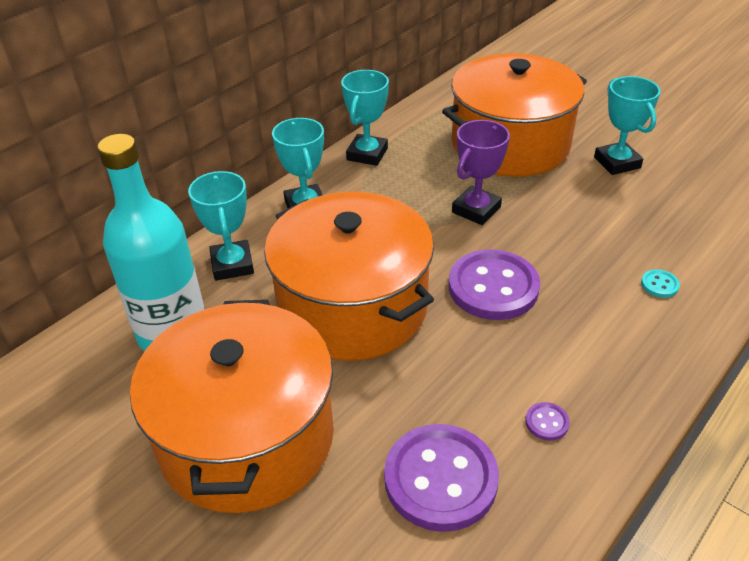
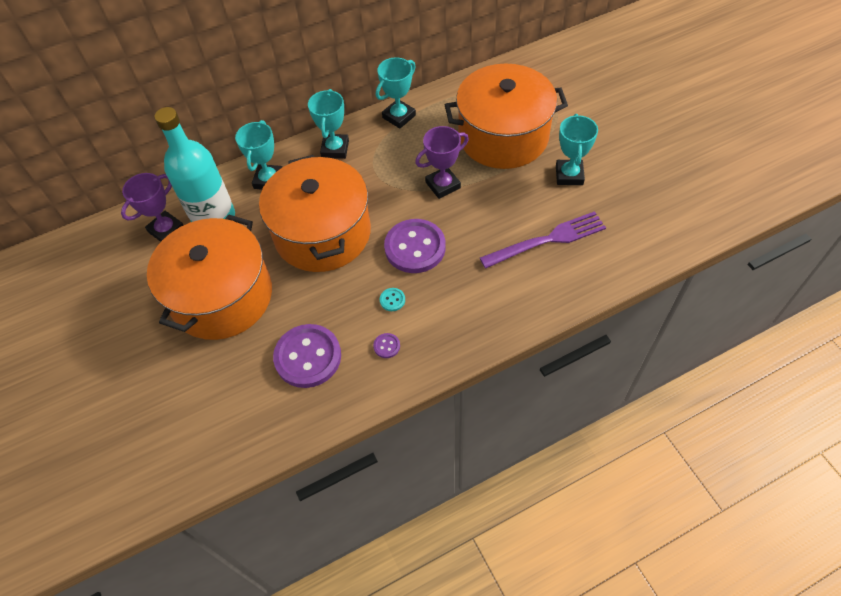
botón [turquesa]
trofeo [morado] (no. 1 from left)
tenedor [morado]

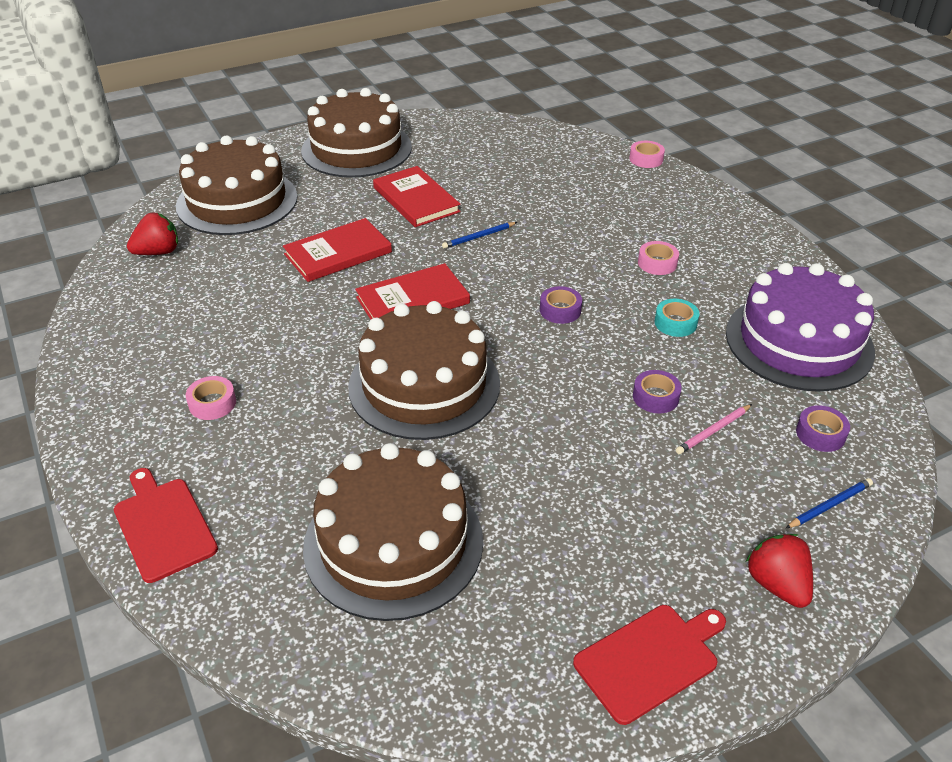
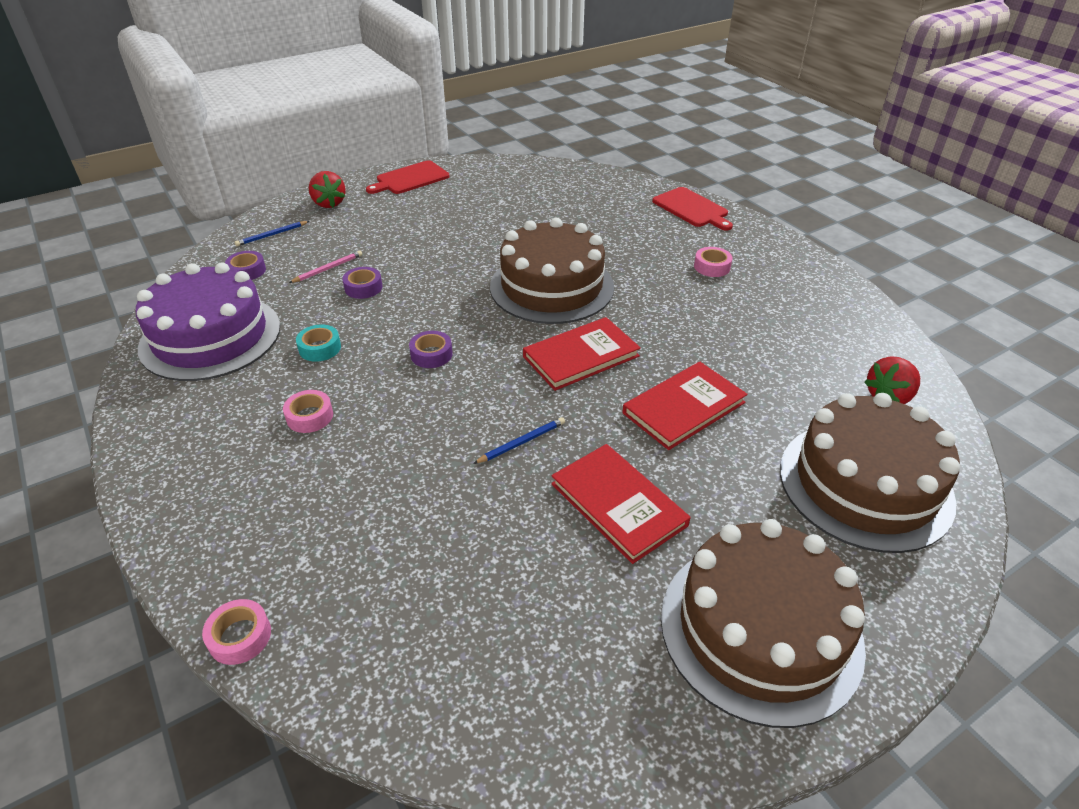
tarta [marrón] (no. 3 from left in the first image)

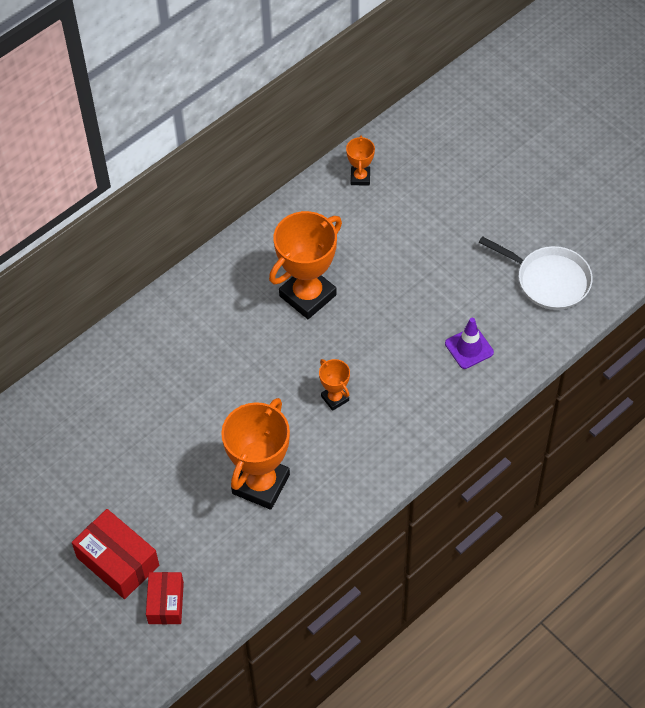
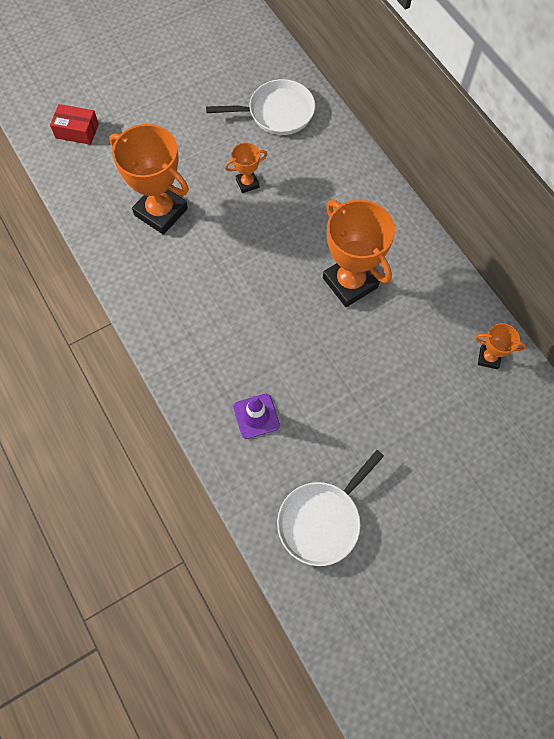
trofeo [naranja] (no. 2 from left)
caja [rojo] (no. 1 from left in the first image)
sartén [blanco] (no. 1 from left)

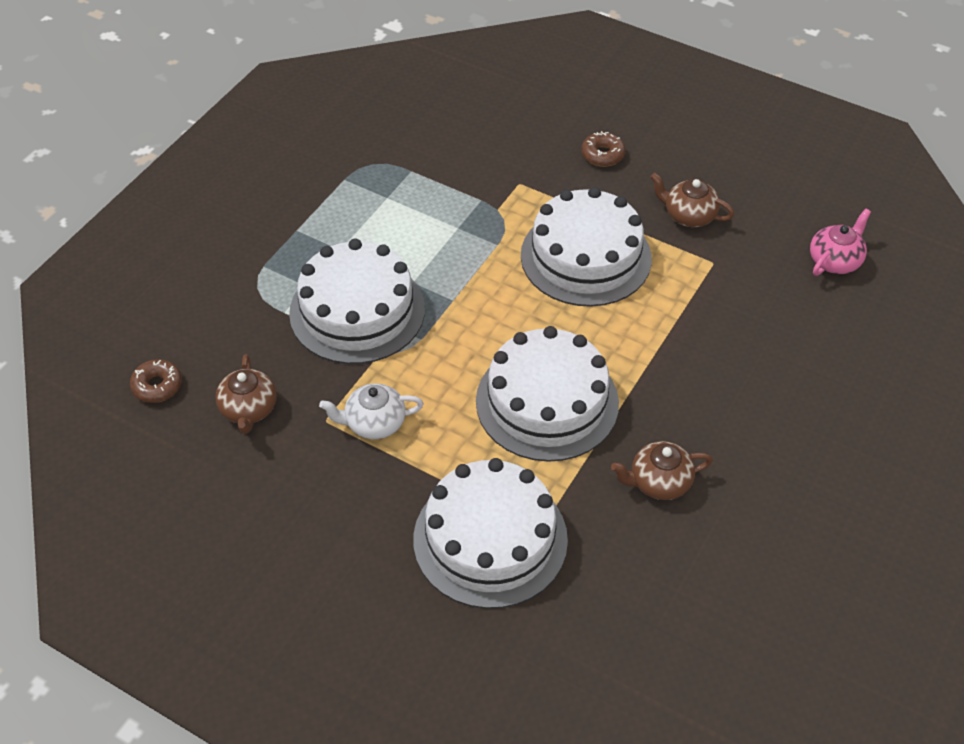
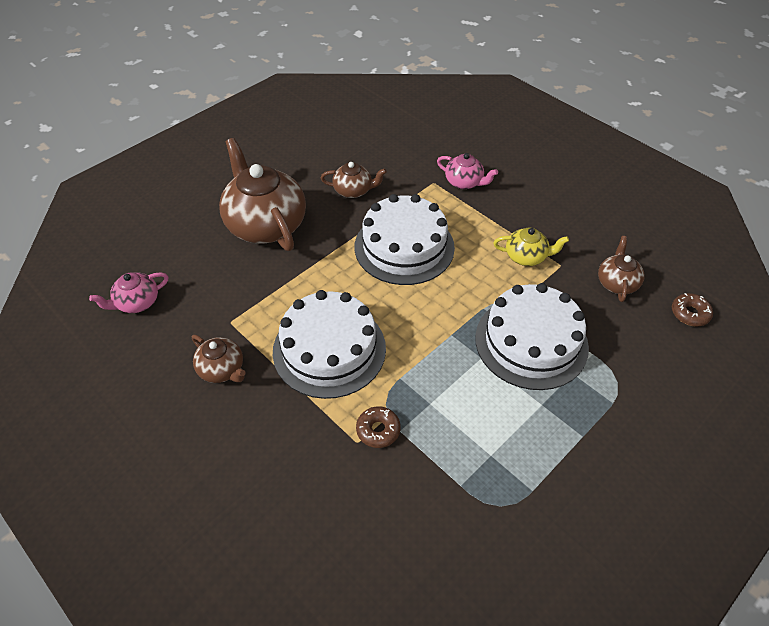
rosquilla [marrón] (no. 1 from left)
tetera [amarillo]
tetera [rosa] (no. 2 from left)
tetera [marrón] (no. 2 from left)

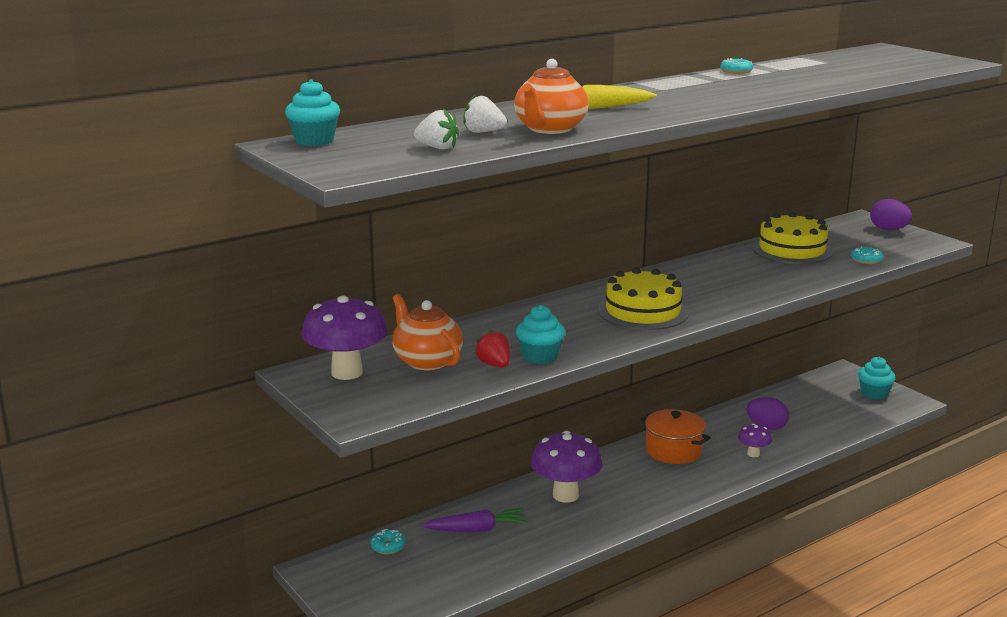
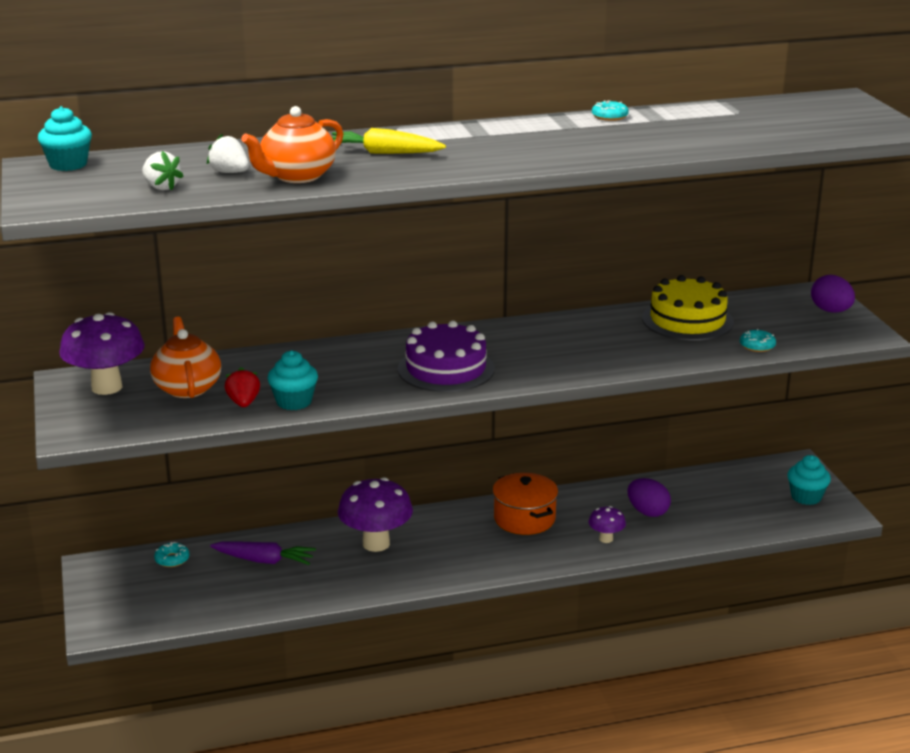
tarta [morado]

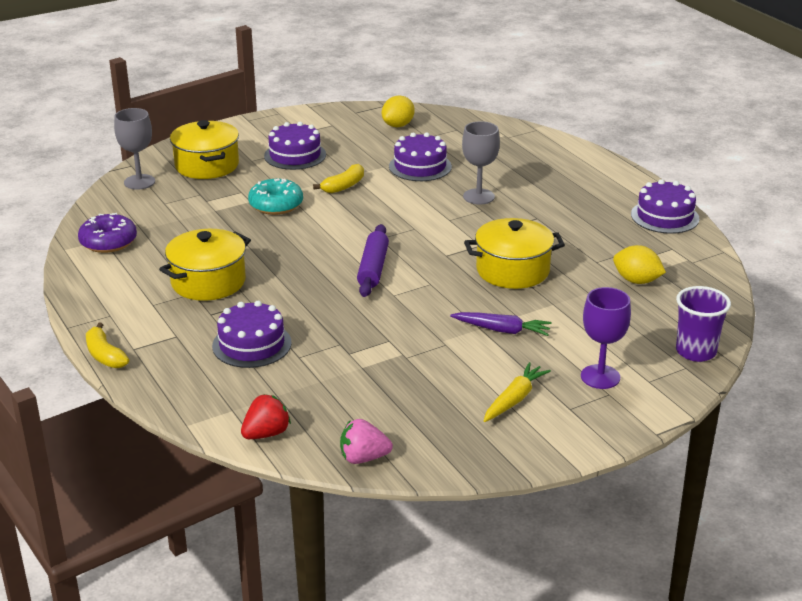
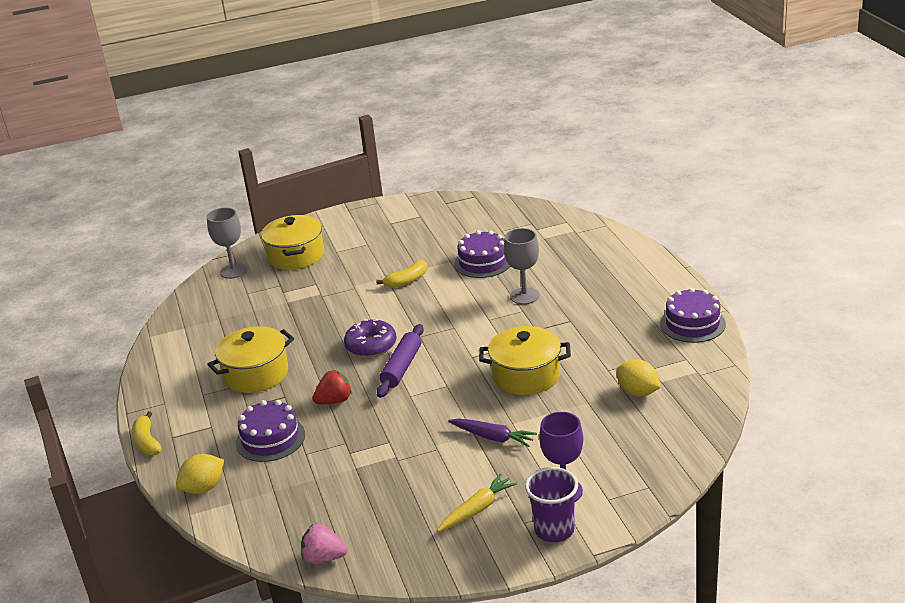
limón [amarillo] (no. 1 from left)
tarta [morado] (no. 2 from left in the first image)
rosquilla [turquesa]
rosquilla [morado]
vaso [morado]
fresa [rojo]

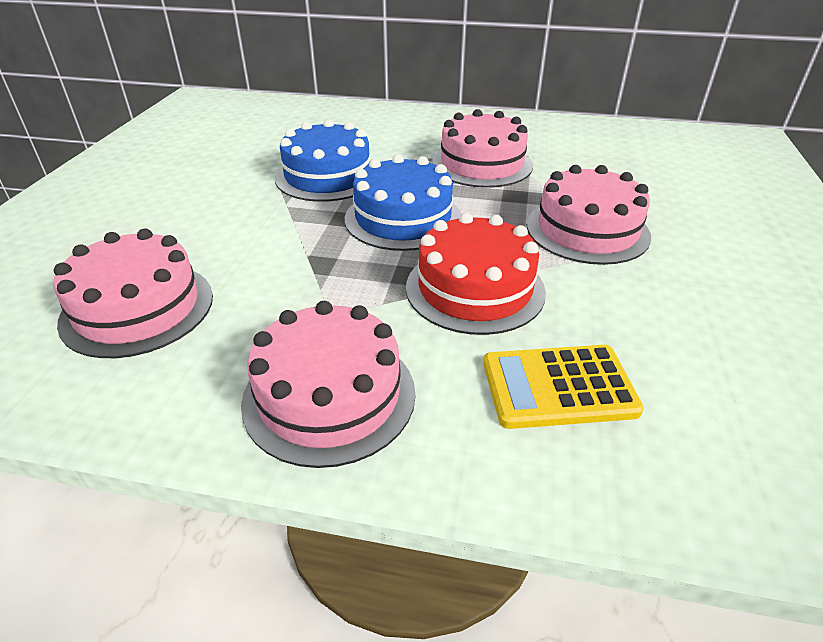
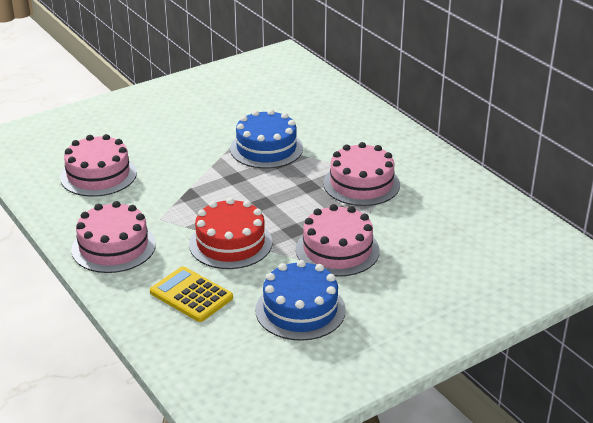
tarta [azul] (no. 2 from left)

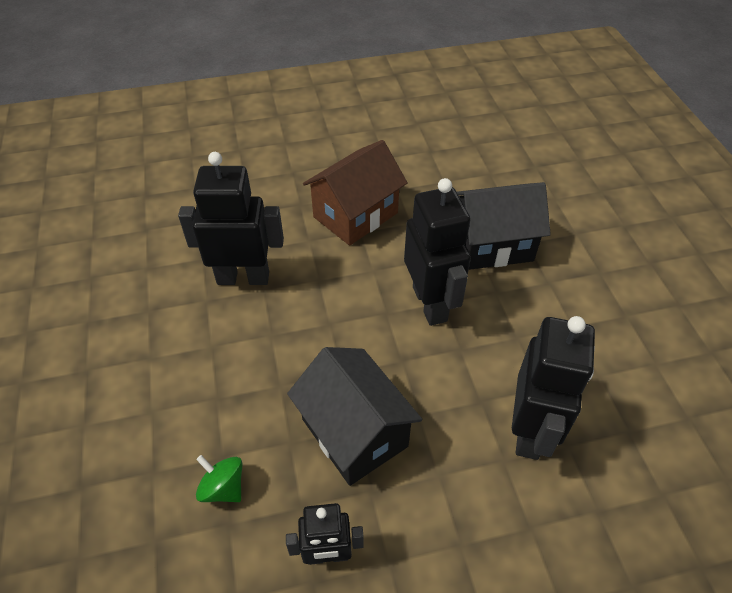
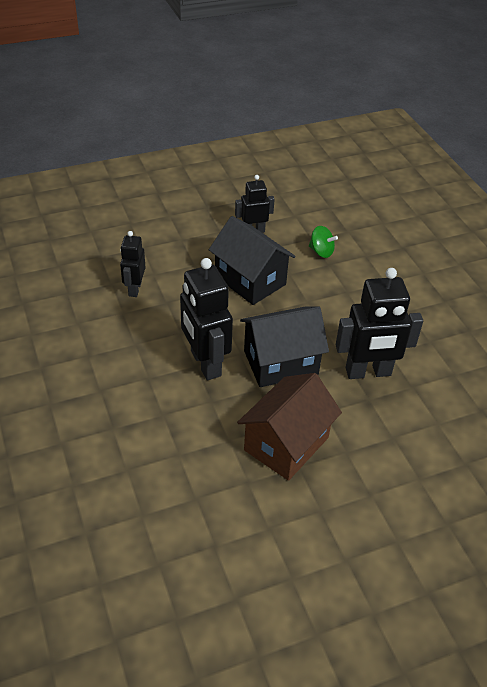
casa [negro] (no. 2 from left)
robot [negro] (no. 1 from left)

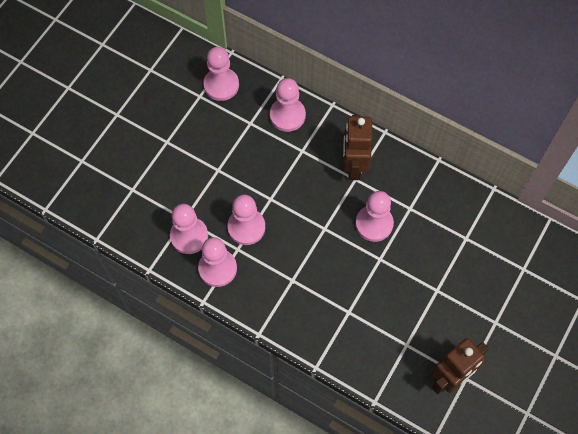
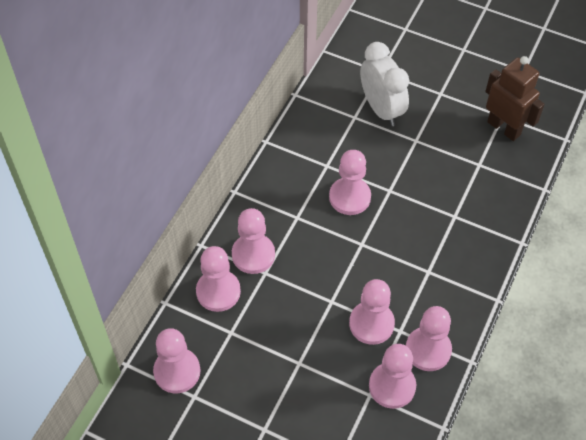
robot [marrón] (no. 1 from left in the first image)
despertador [blanco]
peón [rosa] (no. 3 from left)

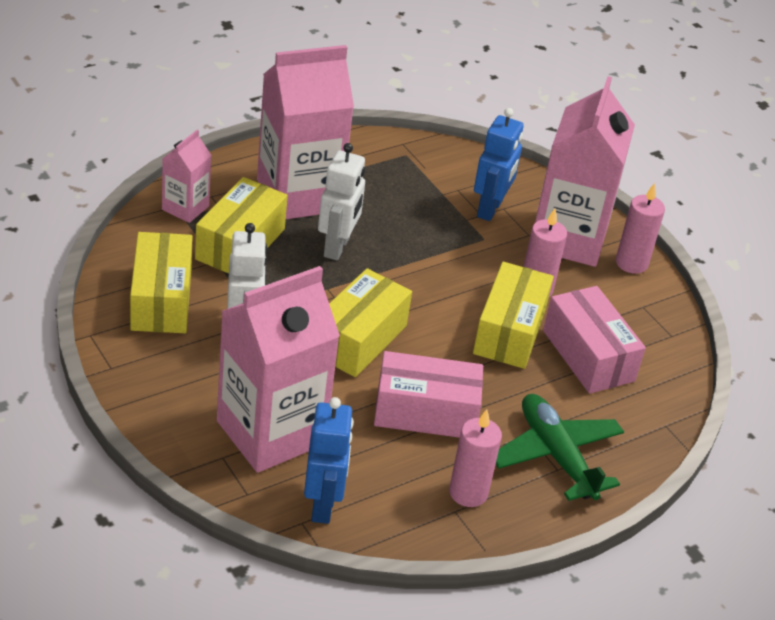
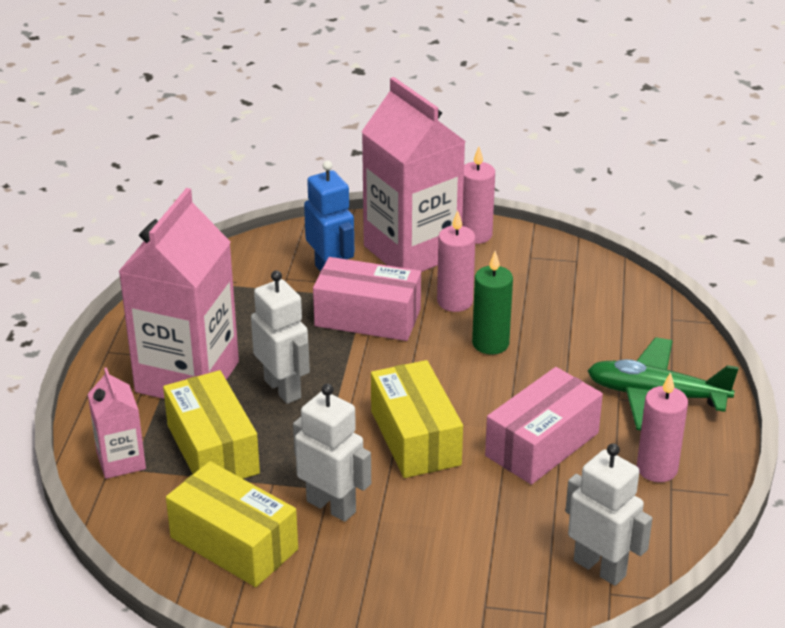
vela [verde]
cartón de leche [rosa] (no. 2 from left in the first image)
caja [rosa] (no. 1 from left)
robot [blanco] (no. 3 from left)

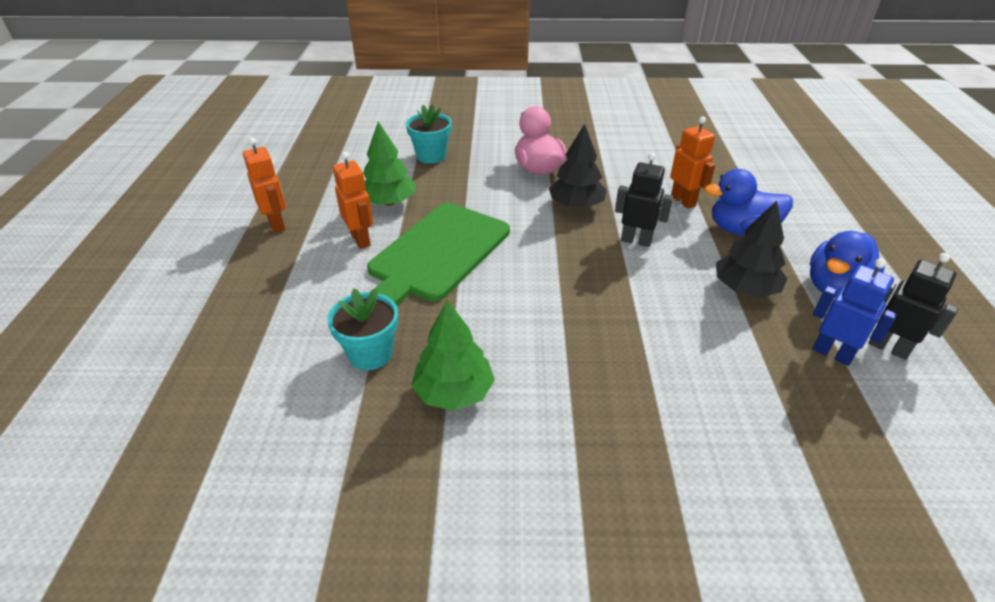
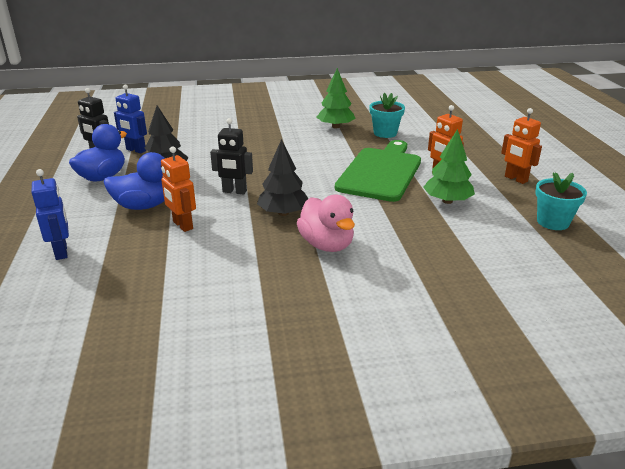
maceta [turquesa] (no. 2 from left)
robot [azul] (no. 1 from left)

